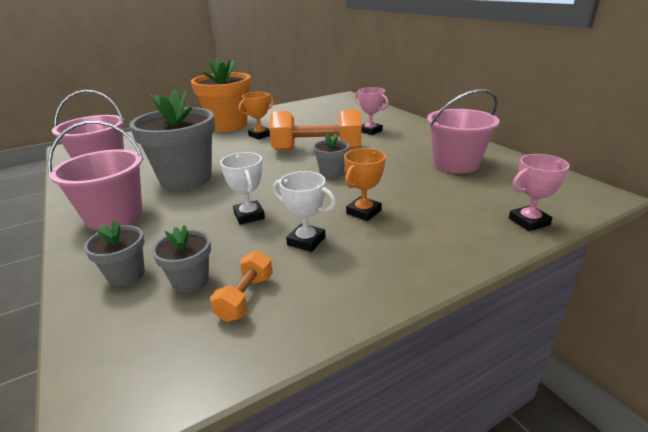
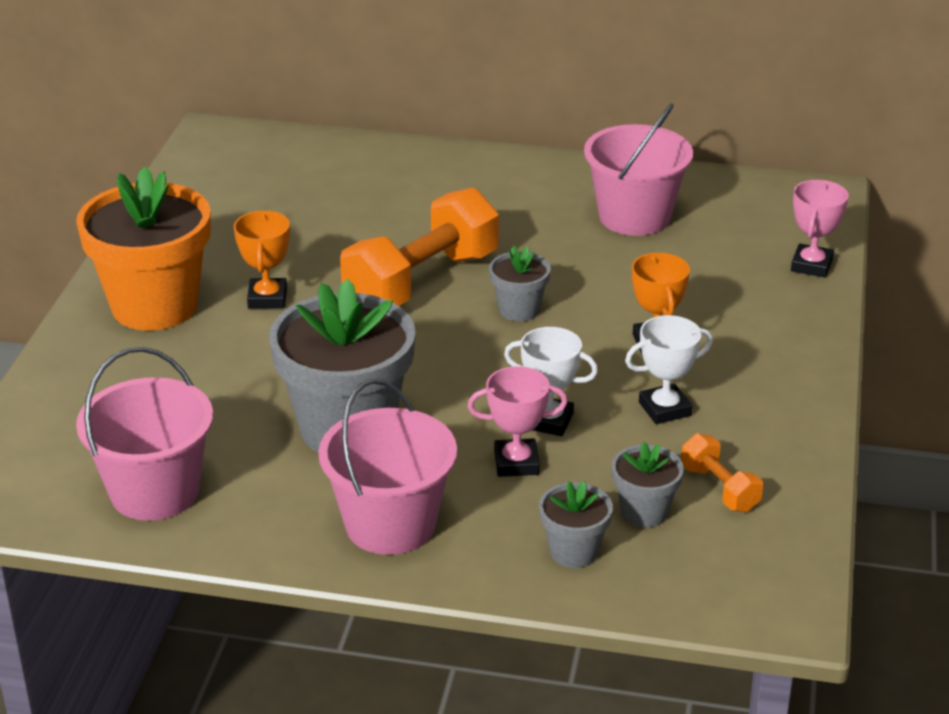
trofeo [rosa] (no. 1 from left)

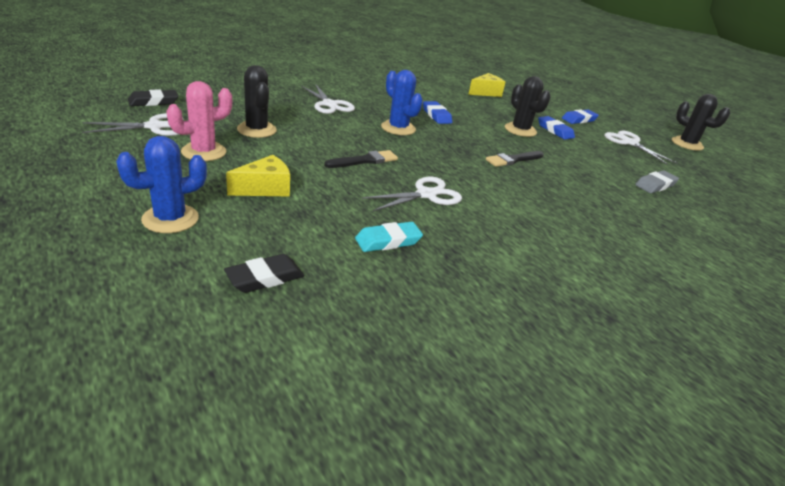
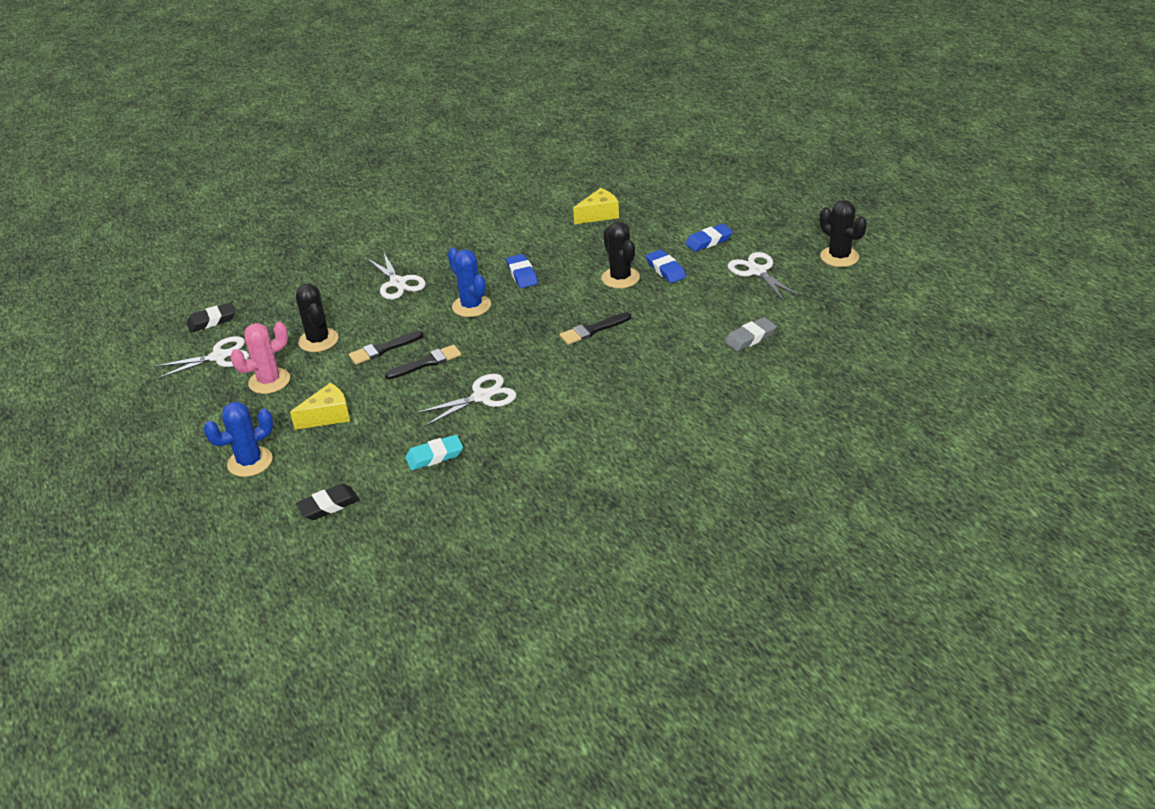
pincel [negro] (no. 1 from left)

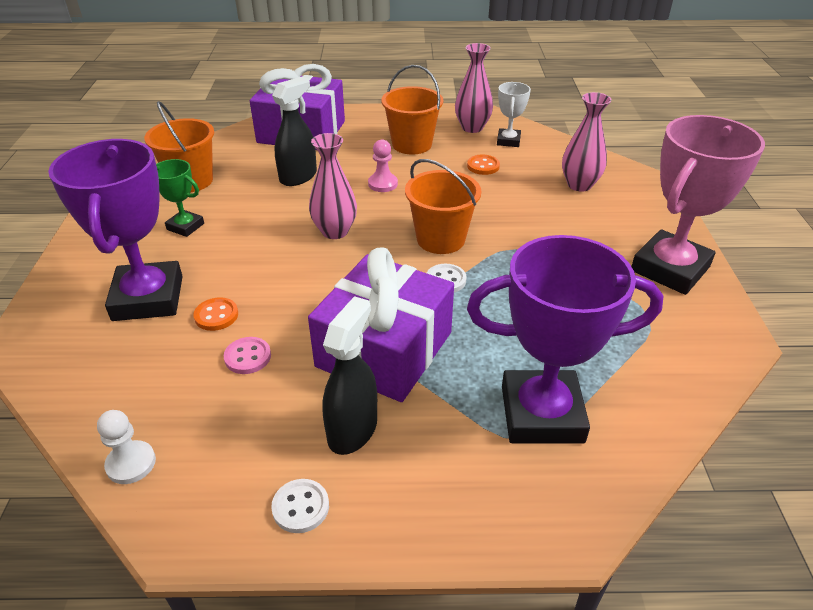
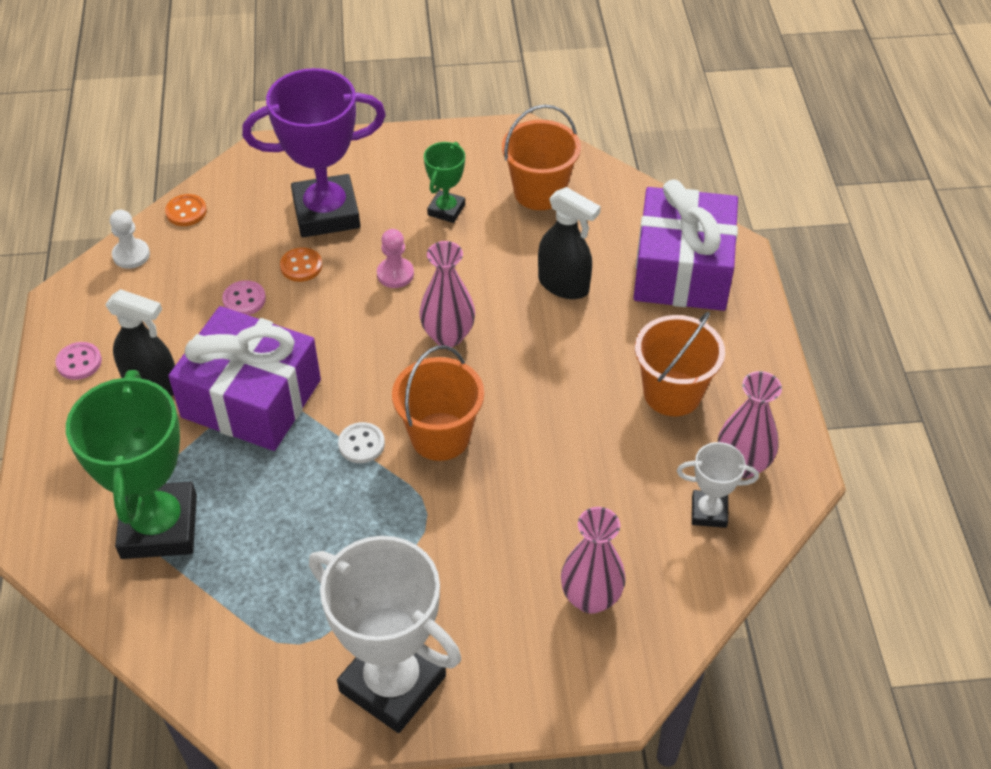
trofeo [blanco] (no. 1 from left)
peón [rosa]
botón [naranja] (no. 1 from left)
trofeo [verde] (no. 1 from left)
botón [rosa] (no. 1 from left)

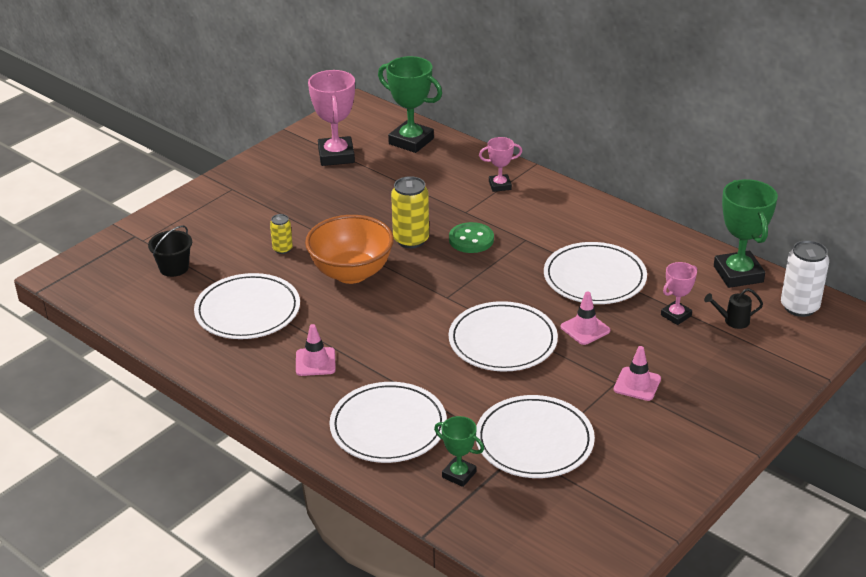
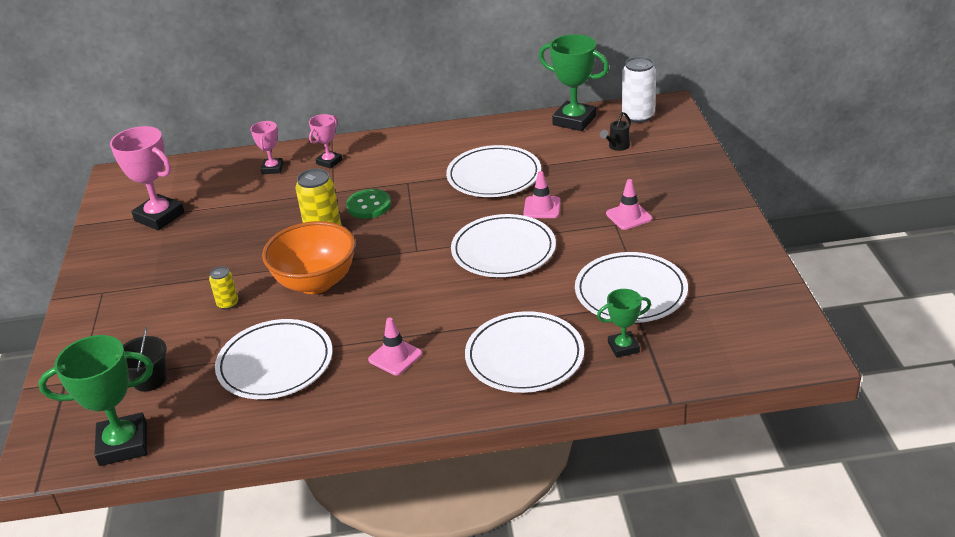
trofeo [verde] (no. 1 from left)
trofeo [rosa] (no. 2 from left)

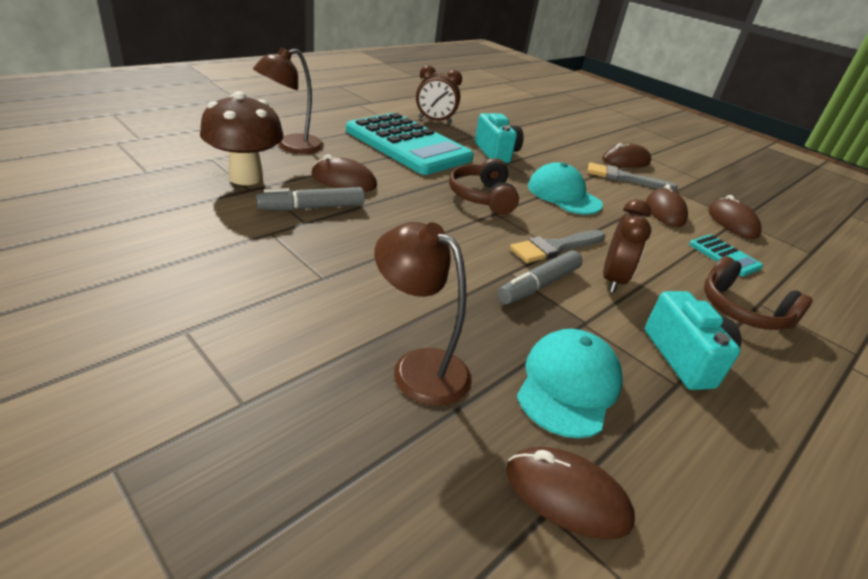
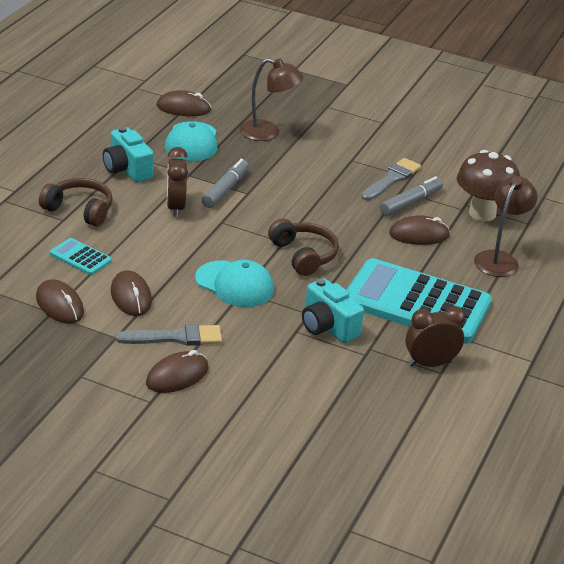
pincel [gris] (no. 2 from left)

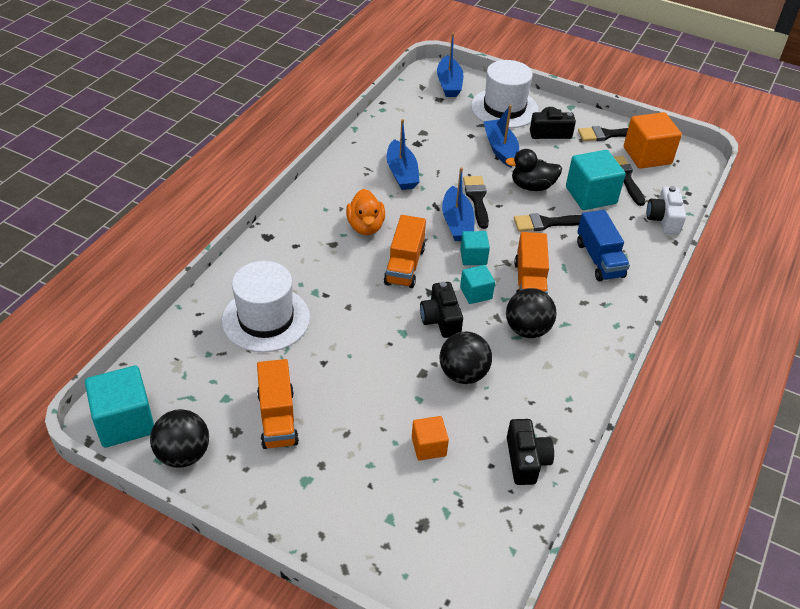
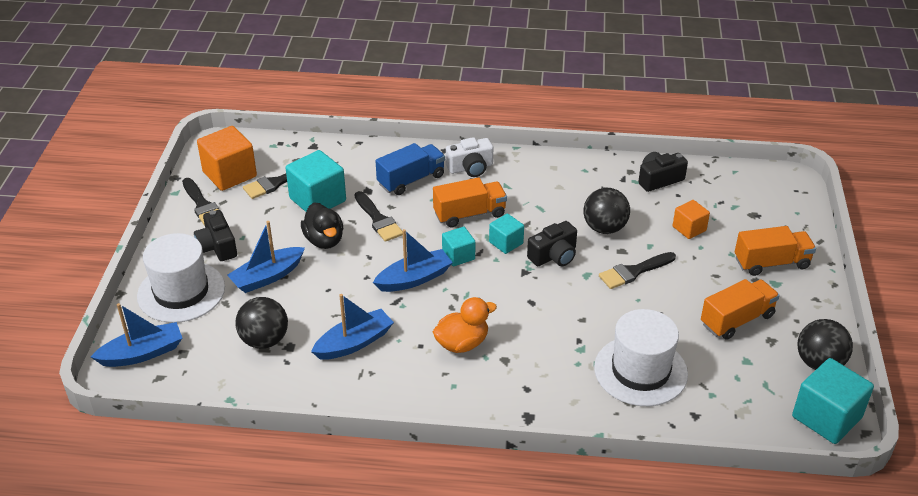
pincel [negro] (no. 4 from left)
cámara [blanco]
camión [naranja] (no. 3 from left)
pelota [negro] (no. 1 from left)

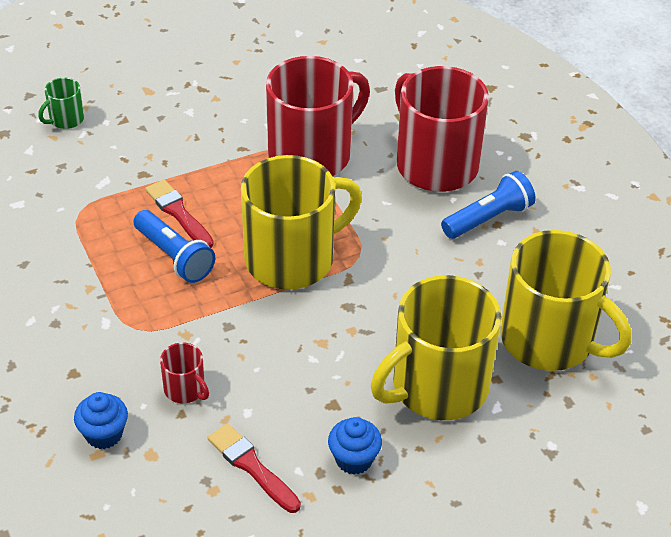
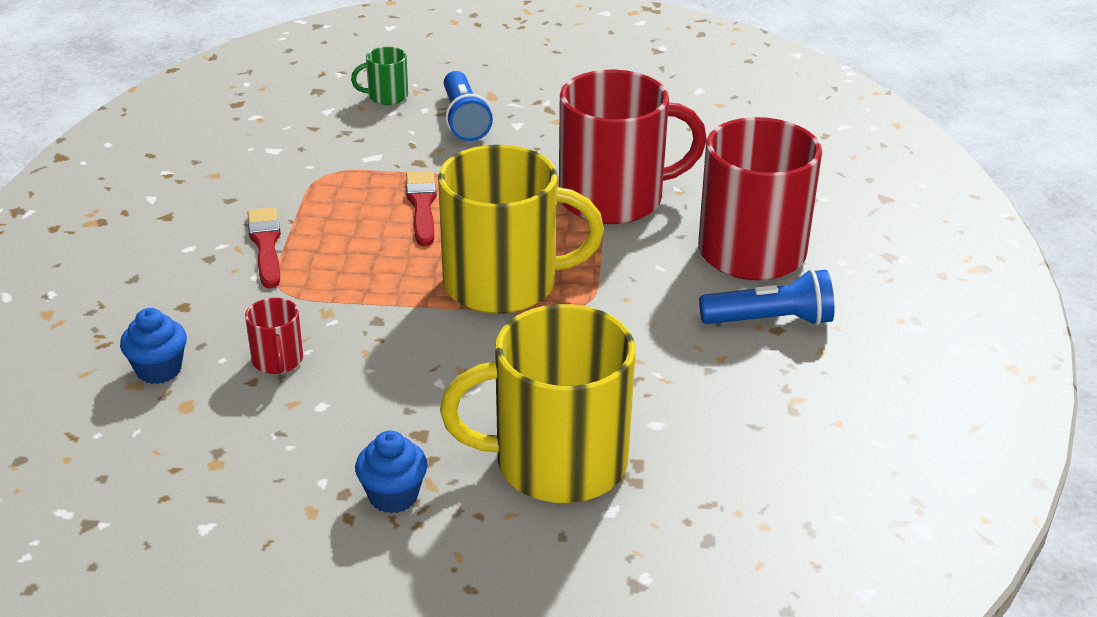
lámpara de mano [azul] (no. 1 from left)
taza [amarillo] (no. 3 from left in the first image)
pincel [rojo] (no. 1 from left)

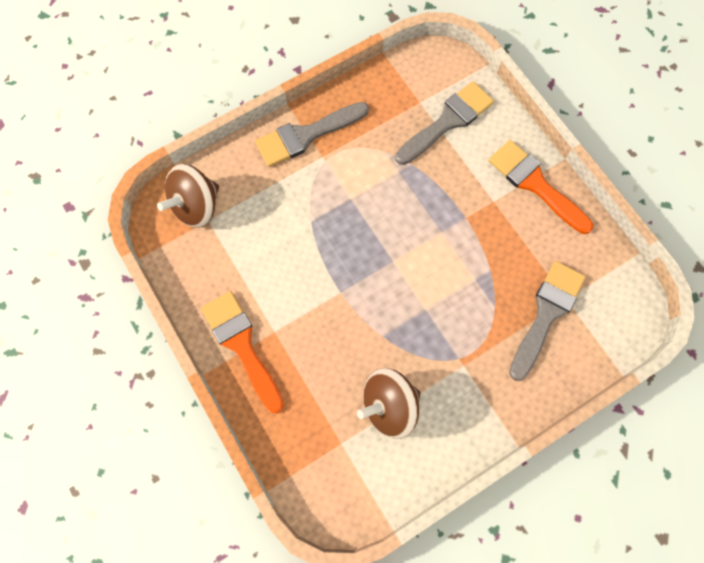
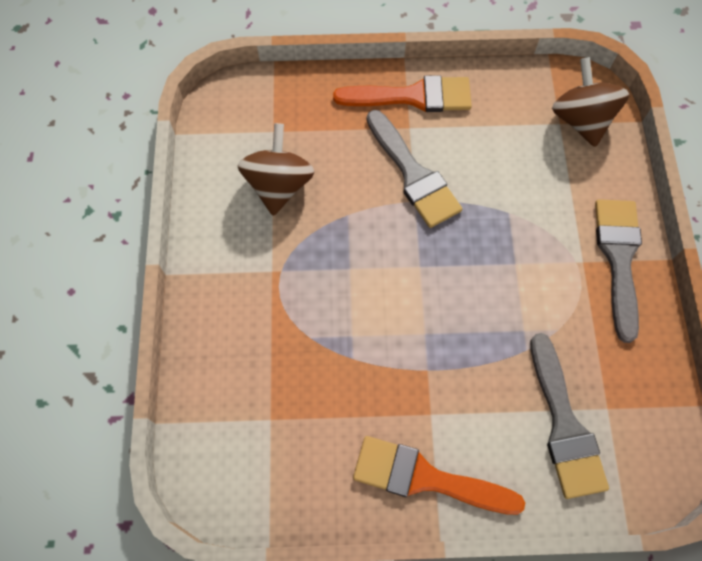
pincel [naranja] (no. 2 from left)
pincel [gris] (no. 1 from left)

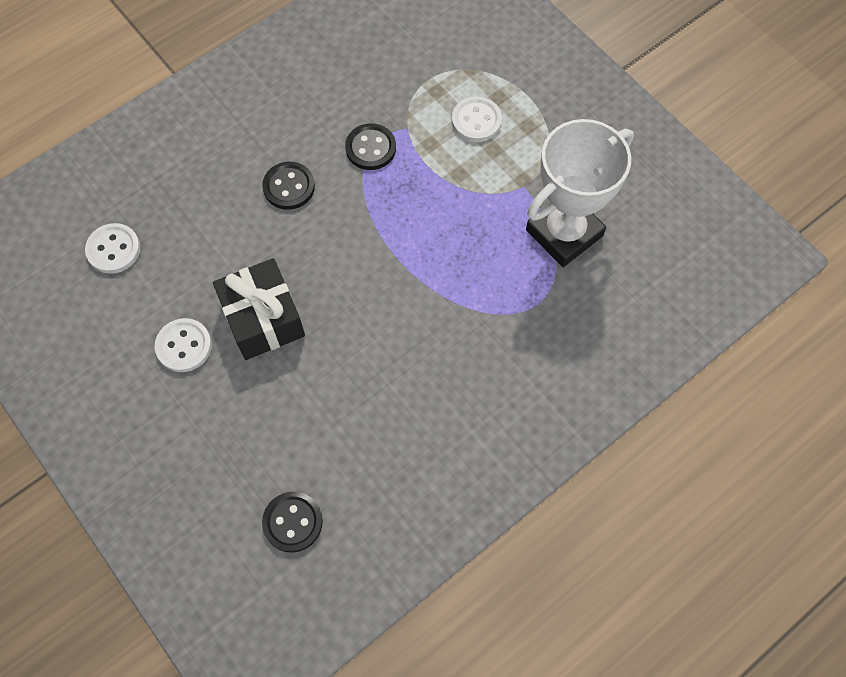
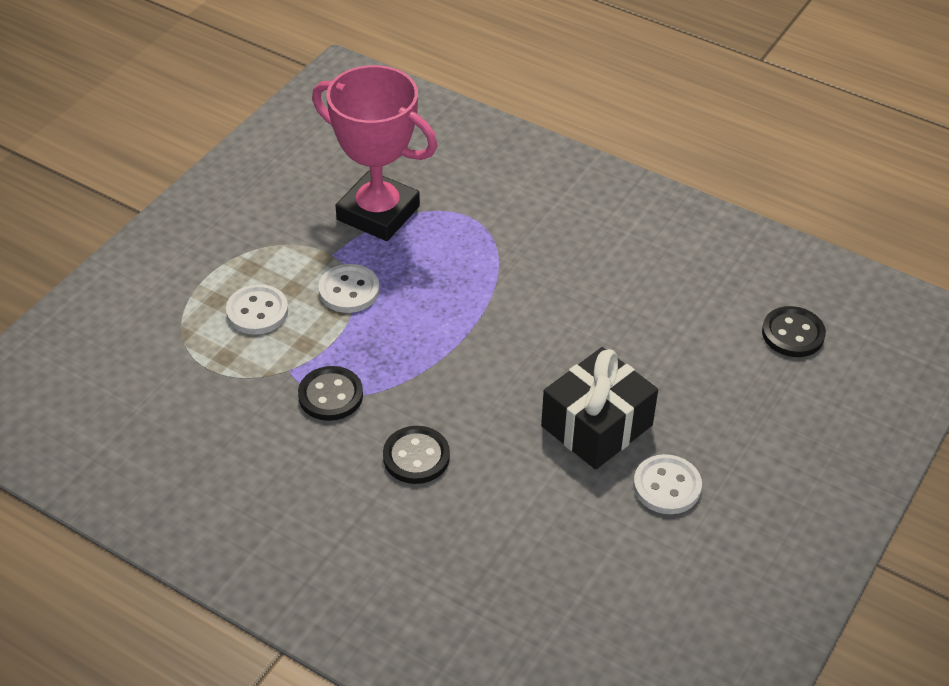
trofeo [rosa]
botón [blanco] (no. 2 from left)

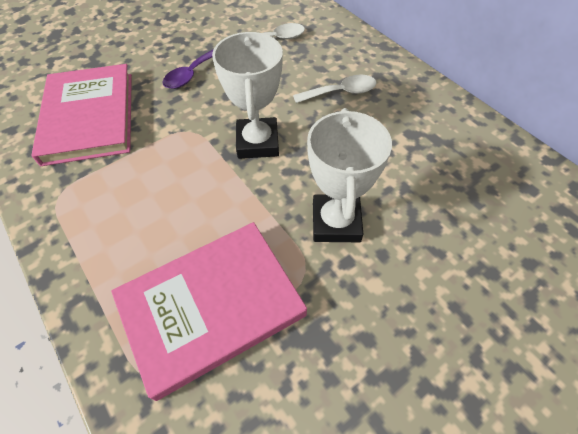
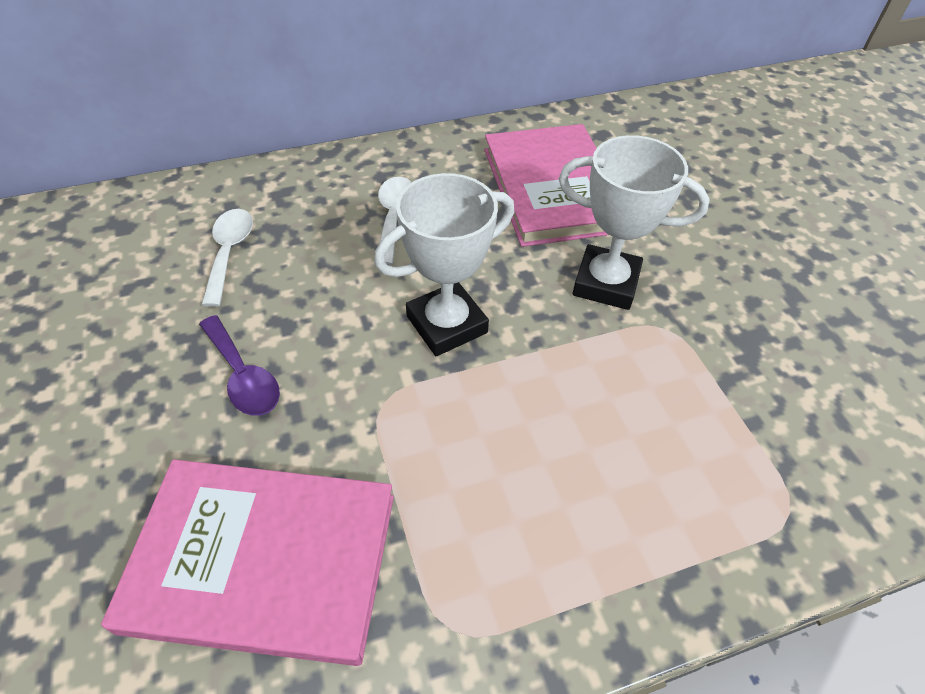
trofeo [blanco] (no. 1 from left)
libro [rosa] (no. 2 from left)

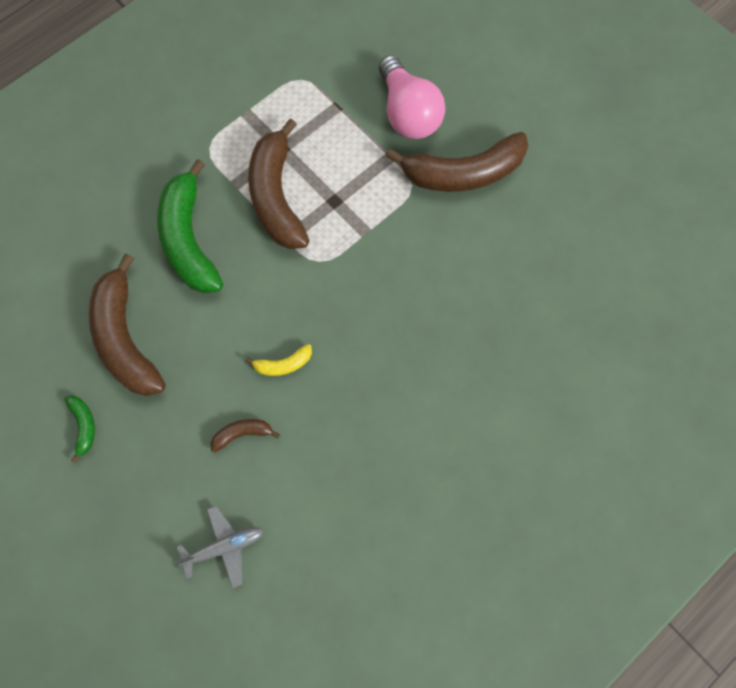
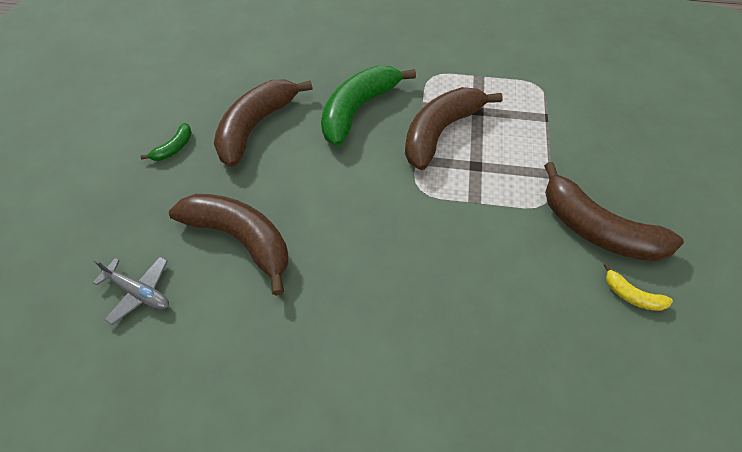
bombilla [rosa]
plátano [amarillo]
plátano [marrón] (no. 1 from left)

